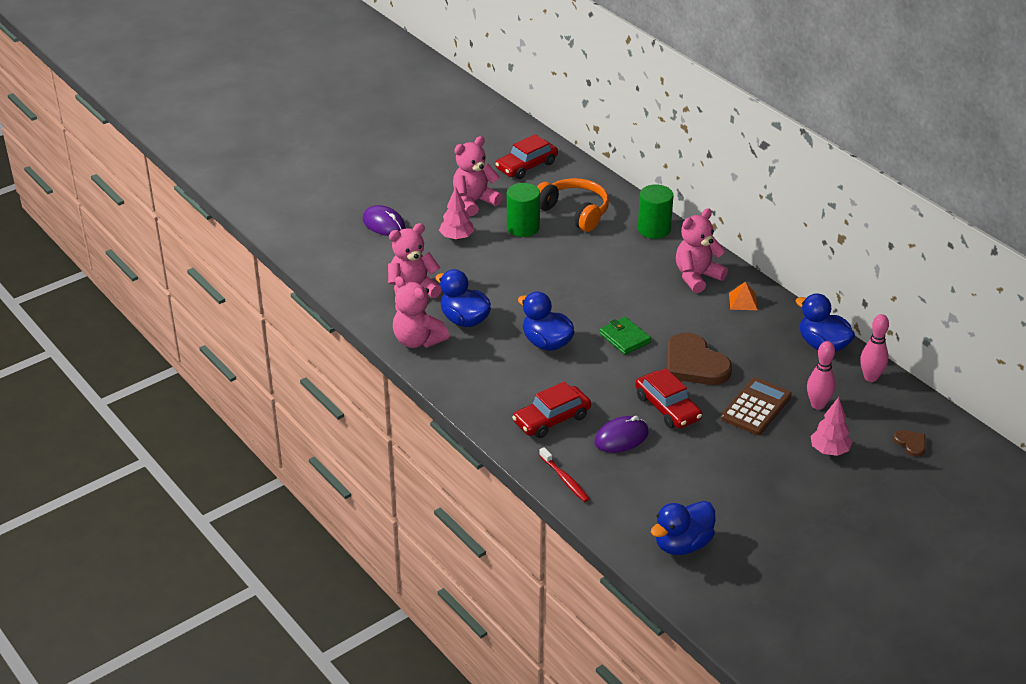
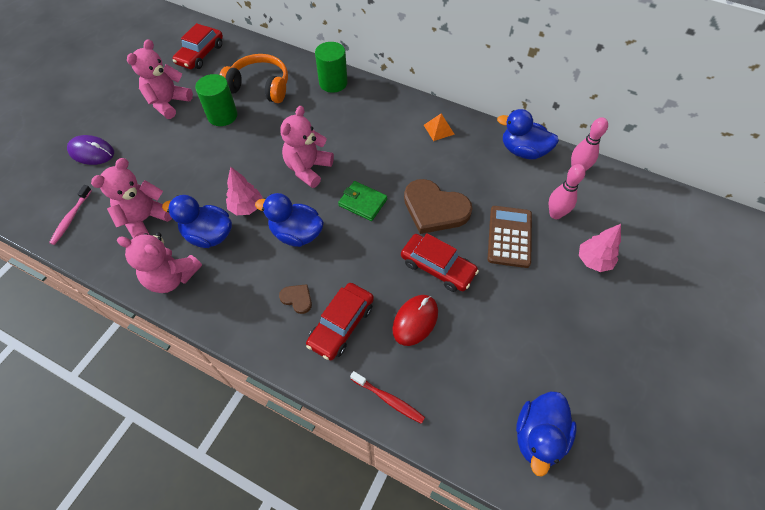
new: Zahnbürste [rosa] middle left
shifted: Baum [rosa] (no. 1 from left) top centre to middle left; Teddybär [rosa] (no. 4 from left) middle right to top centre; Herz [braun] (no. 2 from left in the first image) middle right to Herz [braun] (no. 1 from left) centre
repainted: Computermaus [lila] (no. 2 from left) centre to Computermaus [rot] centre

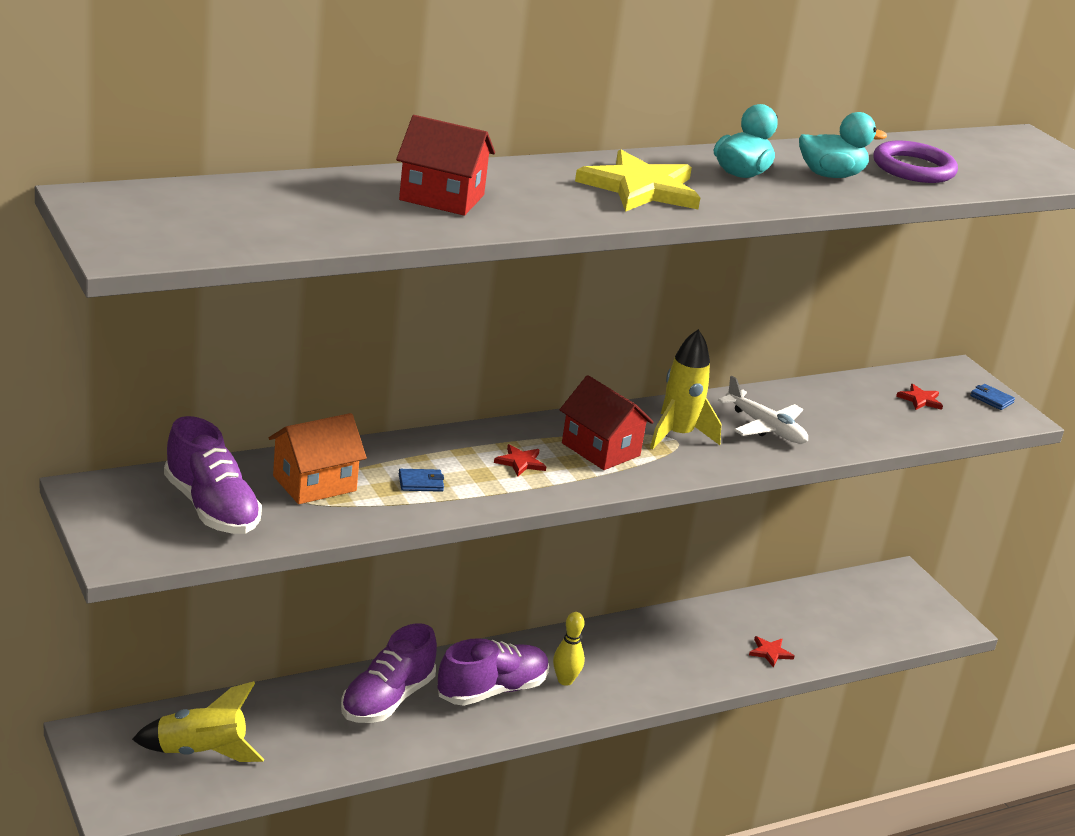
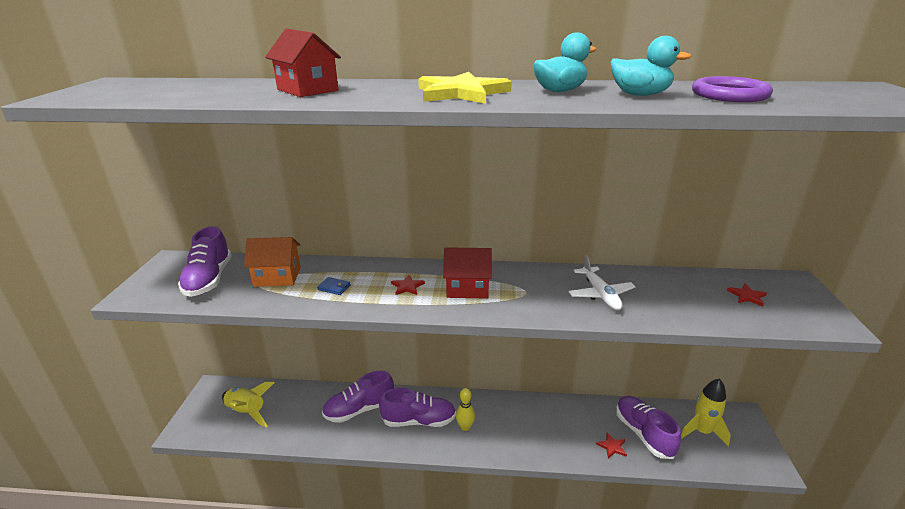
gone: Geldbörse [blau] (no. 2 from left) middle right
new: Schuh [lila] (no. 4 from left) bottom right
shifted: Rakete [gelb] (no. 2 from left) centre to bottom right
rotated: Haus [rot] (no. 2 from left) centre = centre 75 degrees counterclockwise

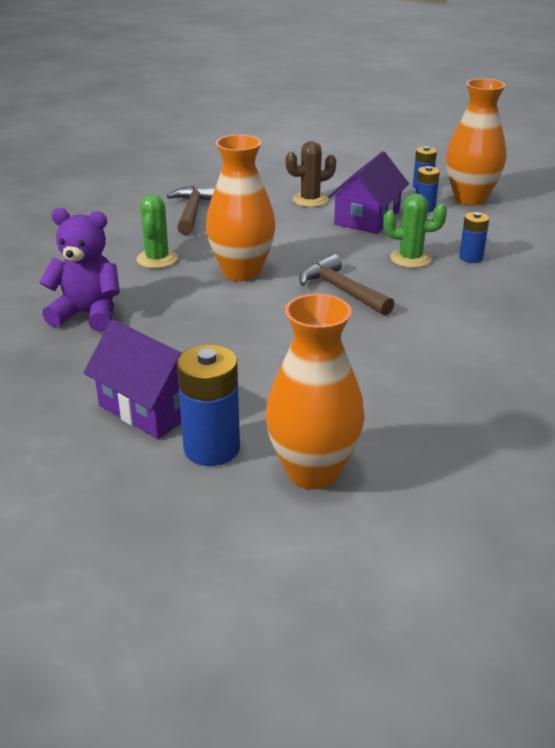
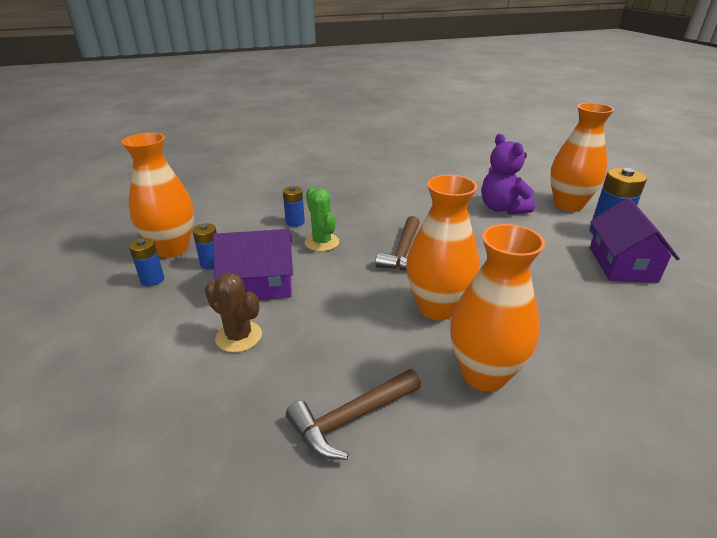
shifted: Teddybär [lila] middle left to top right
swapped: Kaktus [grün] (no. 1 from left) top left to Vase [orange] (no. 3 from left) middle right

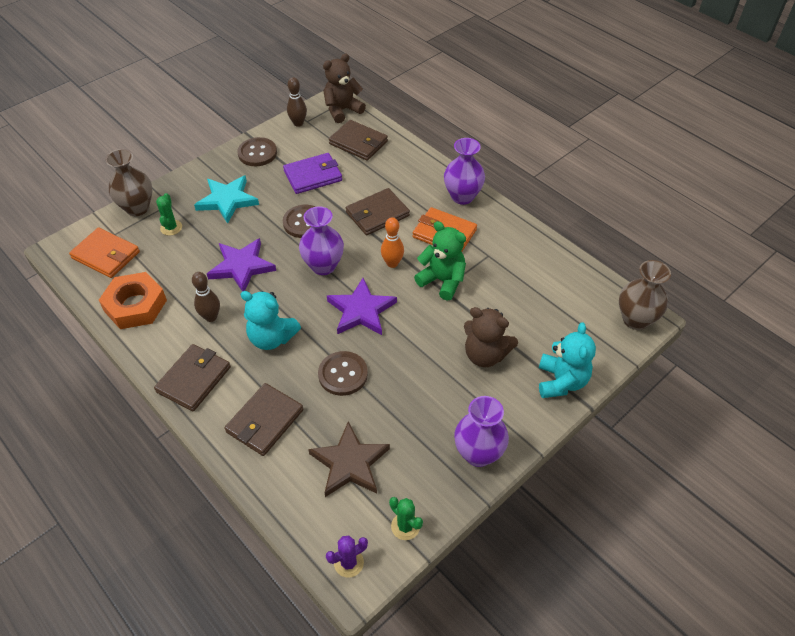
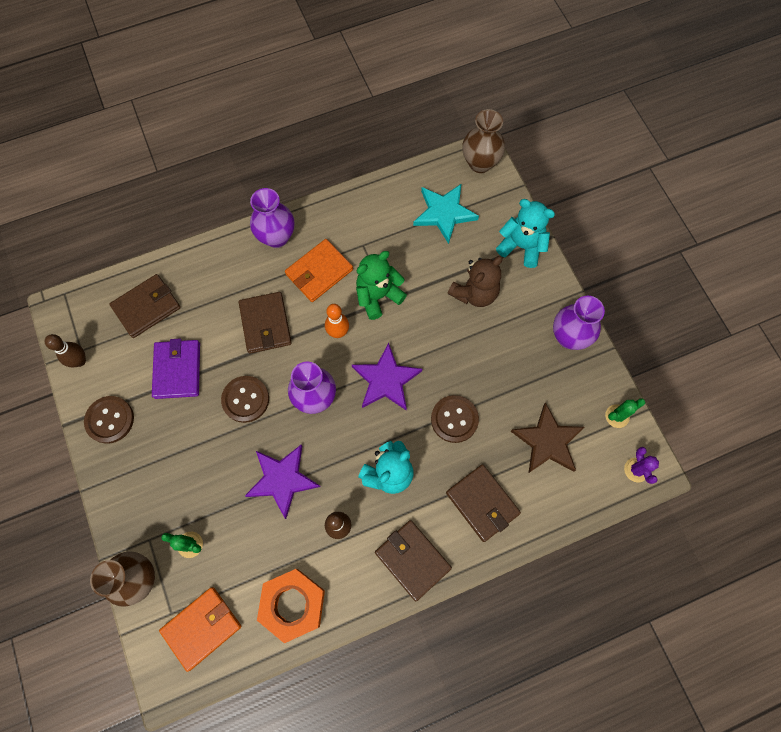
gone: Teddybär [braun] (no. 1 from left) top centre
shifted: Stern [türkis] top left to top centre

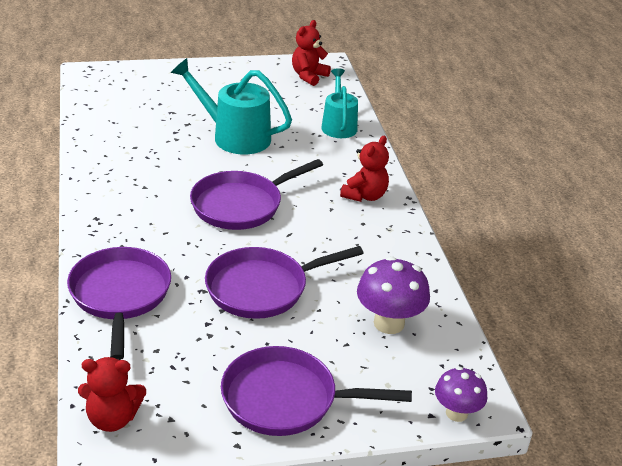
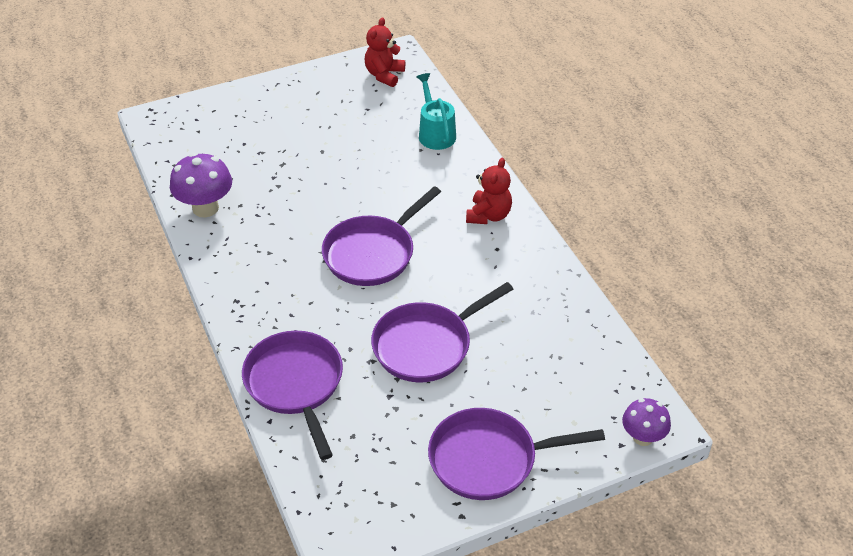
gone: Teddybär [rot] (no. 1 from left) bottom left; Gießkanne [türkis] (no. 1 from left) top centre
shifted: Pilz [lila] (no. 1 from left) centre to top left

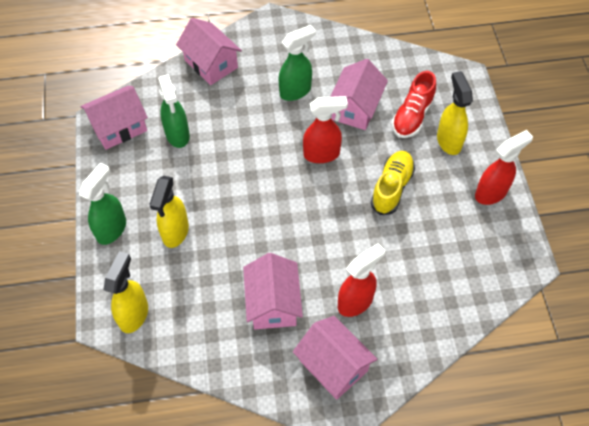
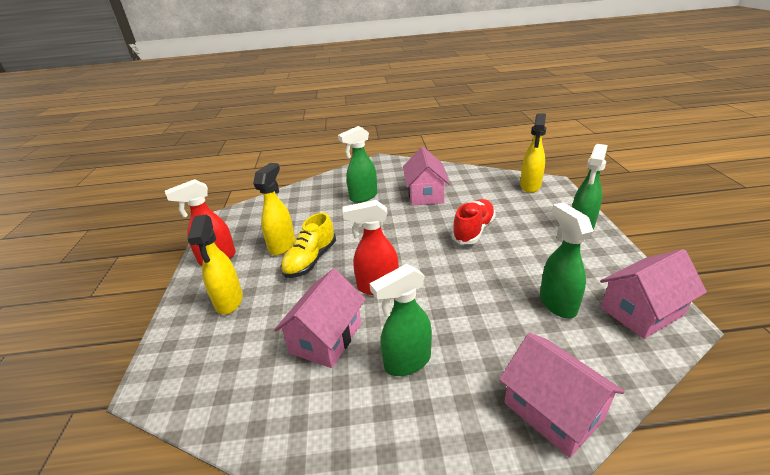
gone: Haus [rosa] (no. 4 from left) bottom centre
shifted: Sprühflasche [gelb] (no. 2 from left) middle left to centre; Schuh [rot] top right to centre
repainted: Sprühflasche [rot] (no. 2 from left) centre to Sprühflasche [grün] (no. 1 from left) centre

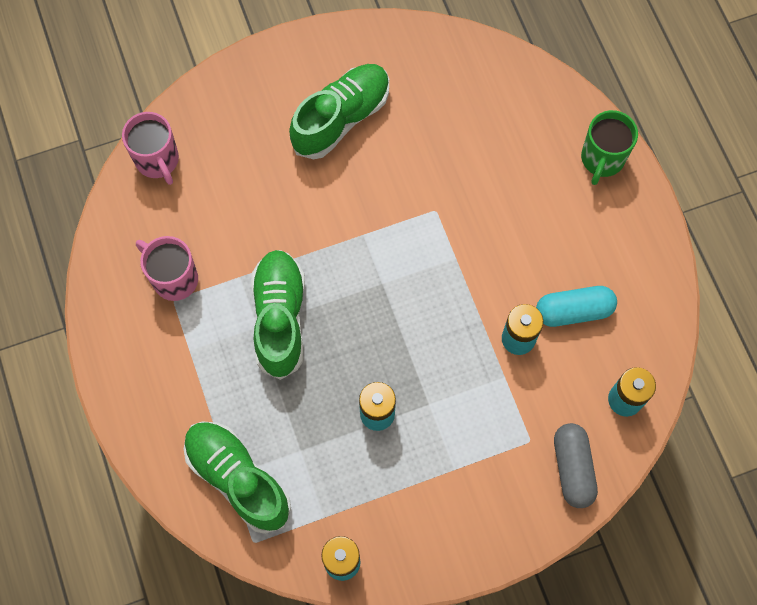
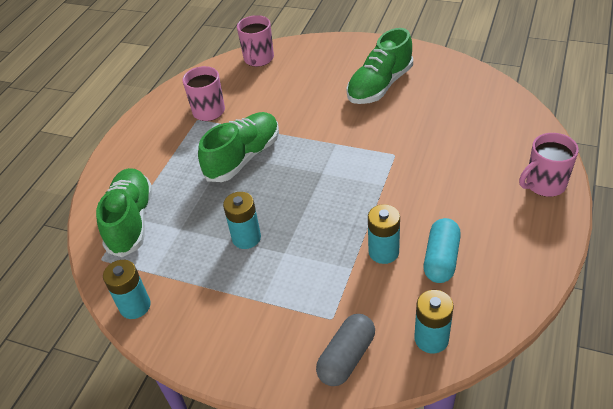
repainted: Tasse [grün] top right to Tasse [rosa] (no. 3 from left) middle right
rotated: Schuh [grün] (no. 3 from left) top centre = top centre 135 degrees clockwise; Kapsel [türkis] middle right = middle right 75 degrees clockwise

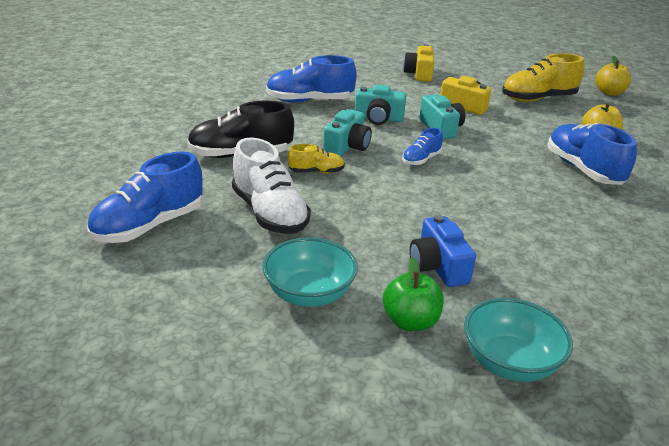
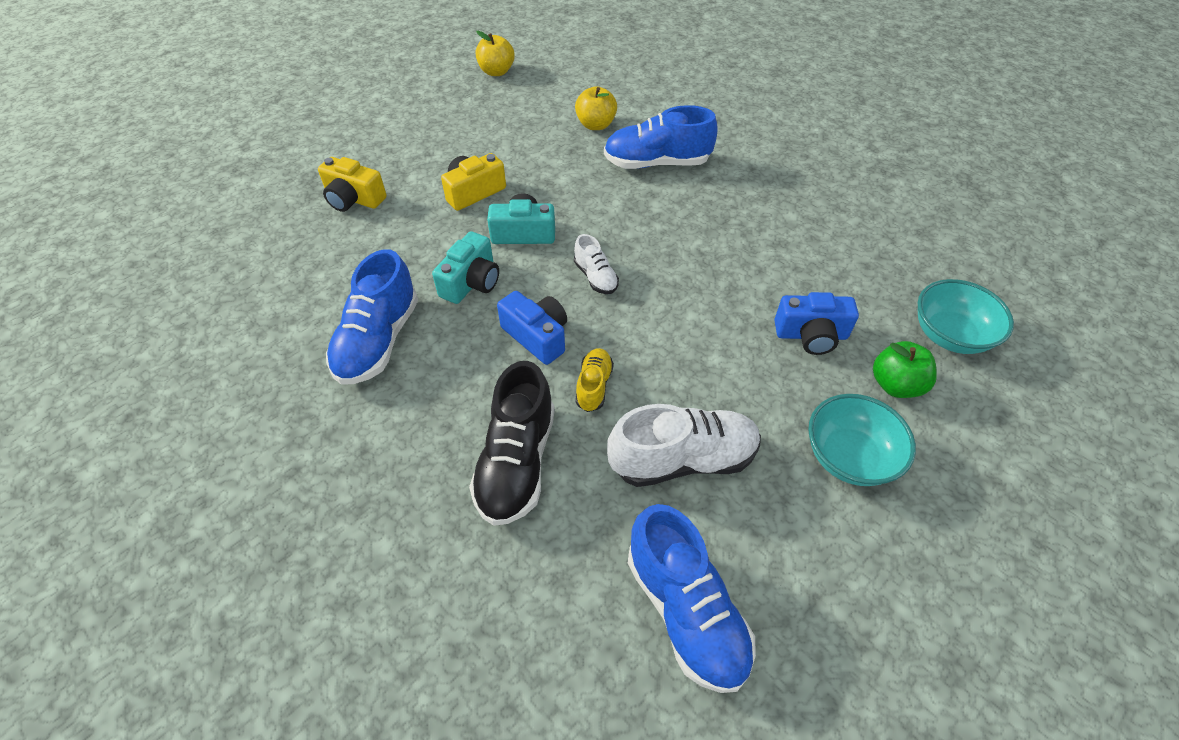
gone: Schuh [gelb] (no. 2 from left) top right
repainted: Kamera [türkis] (no. 1 from left) top centre to Kamera [blau] (no. 1 from left) centre; Schuh [blau] (no. 3 from left) top centre to Schuh [weiß] (no. 1 from left) centre

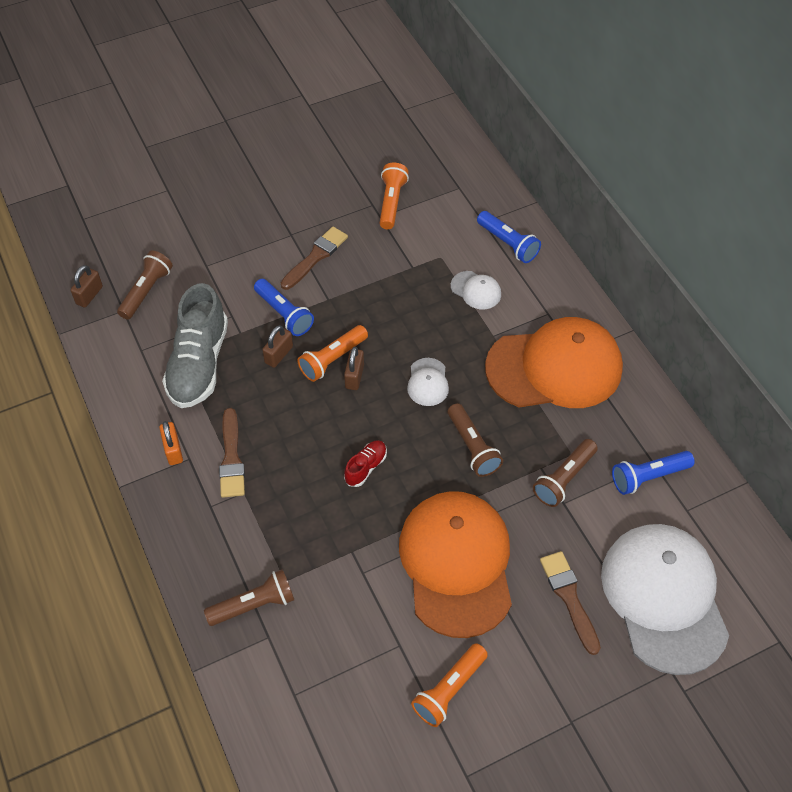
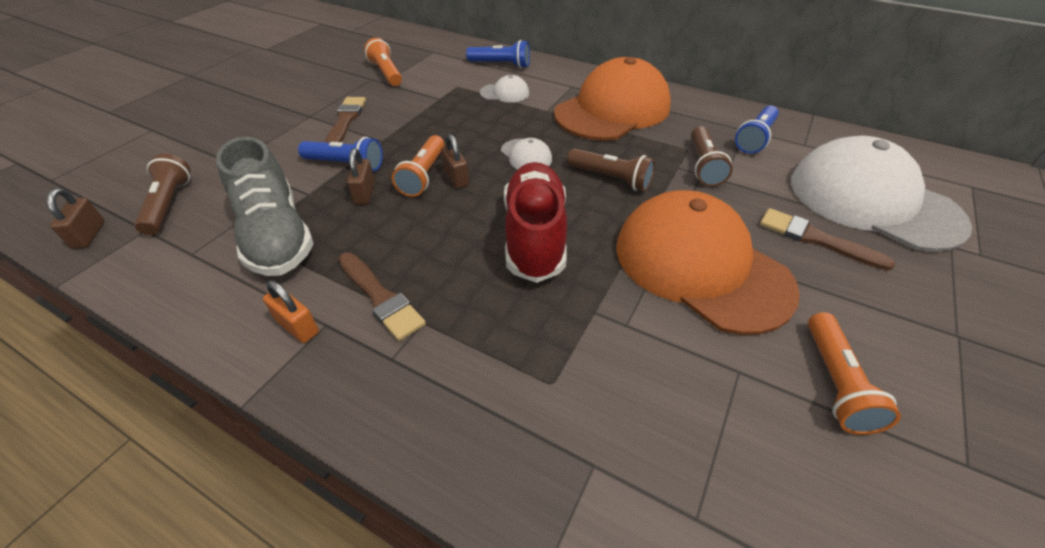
gone: Taschenlampe [braun] (no. 2 from left) bottom left
scaled: Schuh [rot] centre = centre x2.22

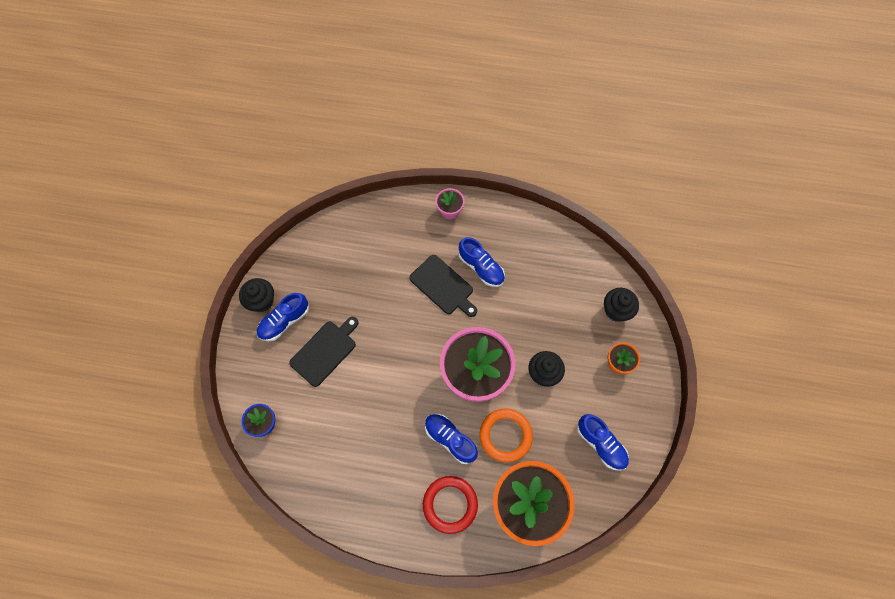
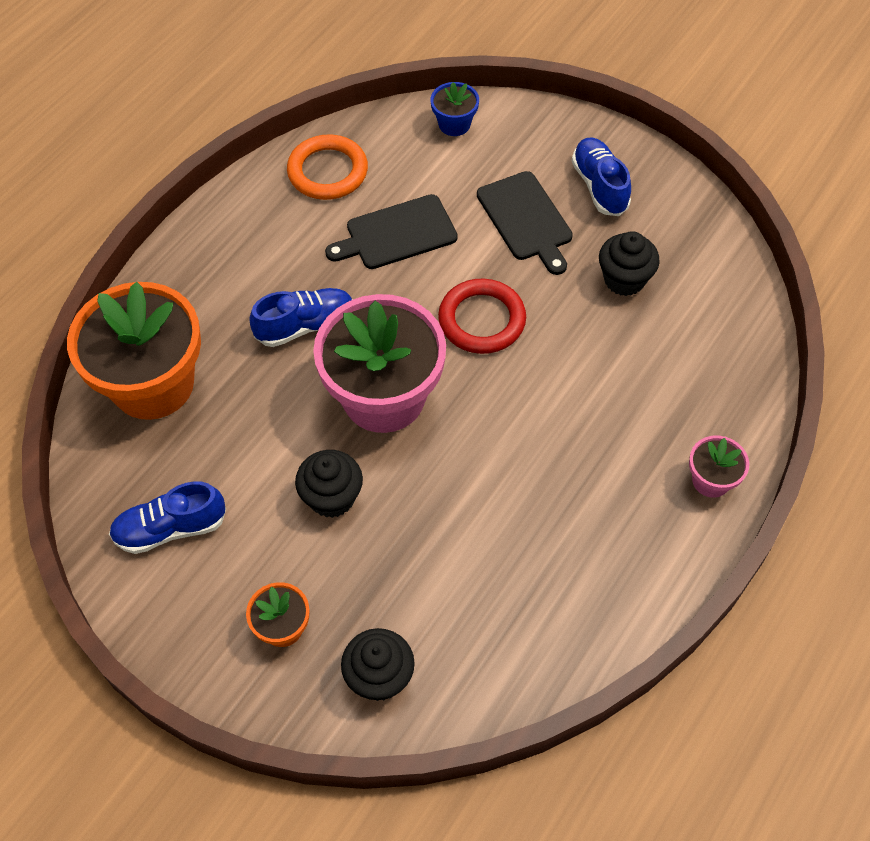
gone: Schuh [blau] (no. 3 from left) centre
shifted: Muffin [schwarz] (no. 1 from left in the first image) middle left to Muffin [schwarz] (no. 3 from left) top right; Schneidebrett [schwarz] (no. 2 from left in the first image) centre to Schneidebrett [schwarz] (no. 1 from left) top centre; Ring [rot] bottom centre to centre; Ring [orange] bottom centre to top centre

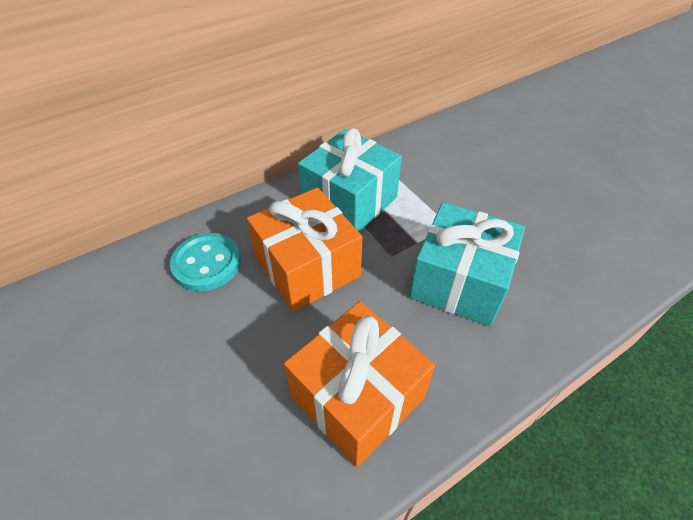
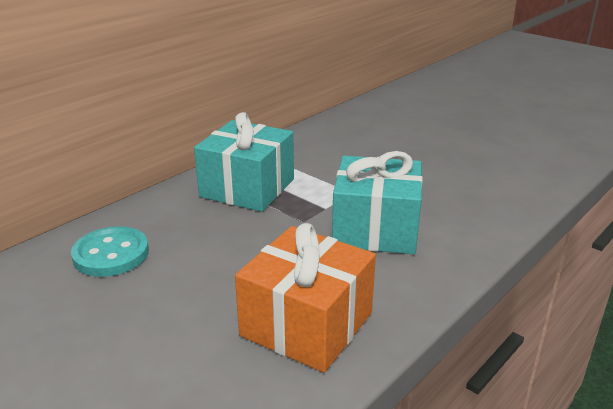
gone: Geschenk [orange] (no. 1 from left) centre

